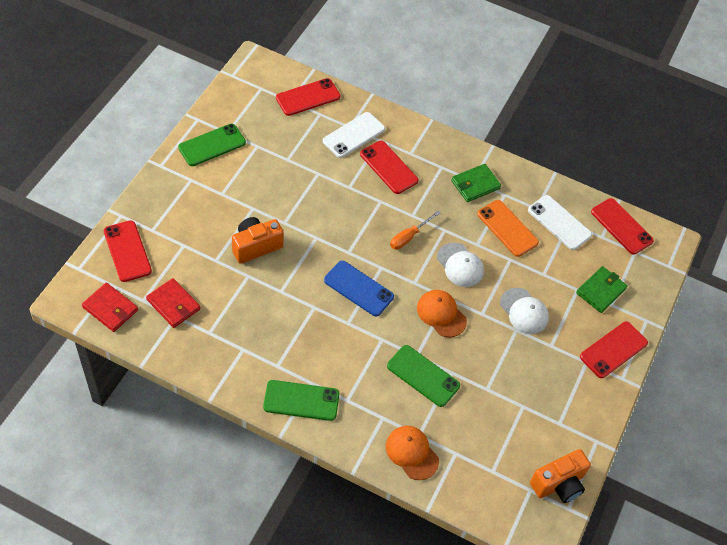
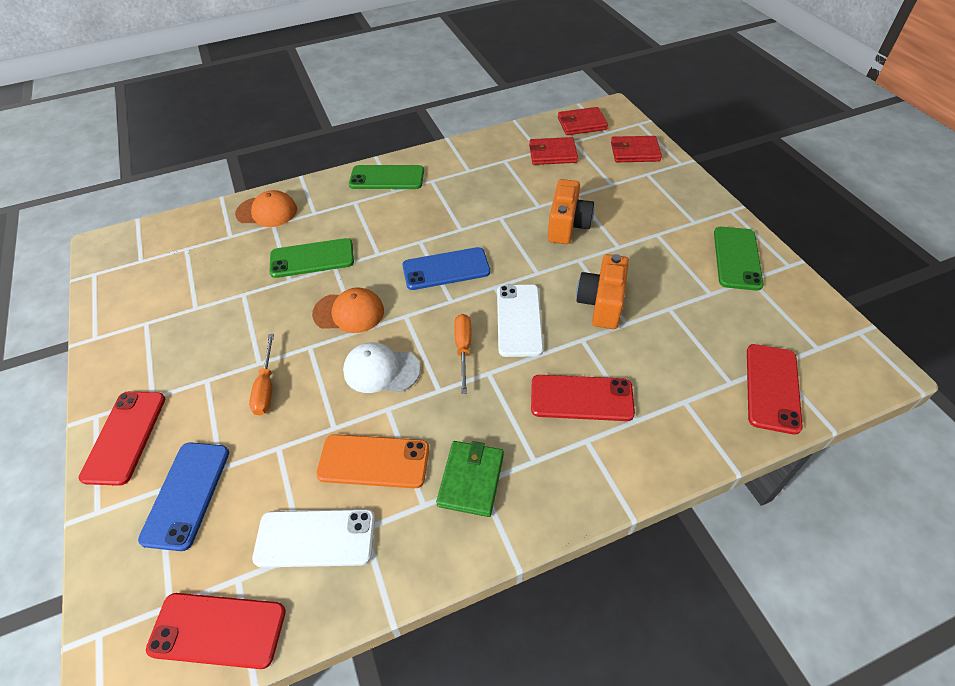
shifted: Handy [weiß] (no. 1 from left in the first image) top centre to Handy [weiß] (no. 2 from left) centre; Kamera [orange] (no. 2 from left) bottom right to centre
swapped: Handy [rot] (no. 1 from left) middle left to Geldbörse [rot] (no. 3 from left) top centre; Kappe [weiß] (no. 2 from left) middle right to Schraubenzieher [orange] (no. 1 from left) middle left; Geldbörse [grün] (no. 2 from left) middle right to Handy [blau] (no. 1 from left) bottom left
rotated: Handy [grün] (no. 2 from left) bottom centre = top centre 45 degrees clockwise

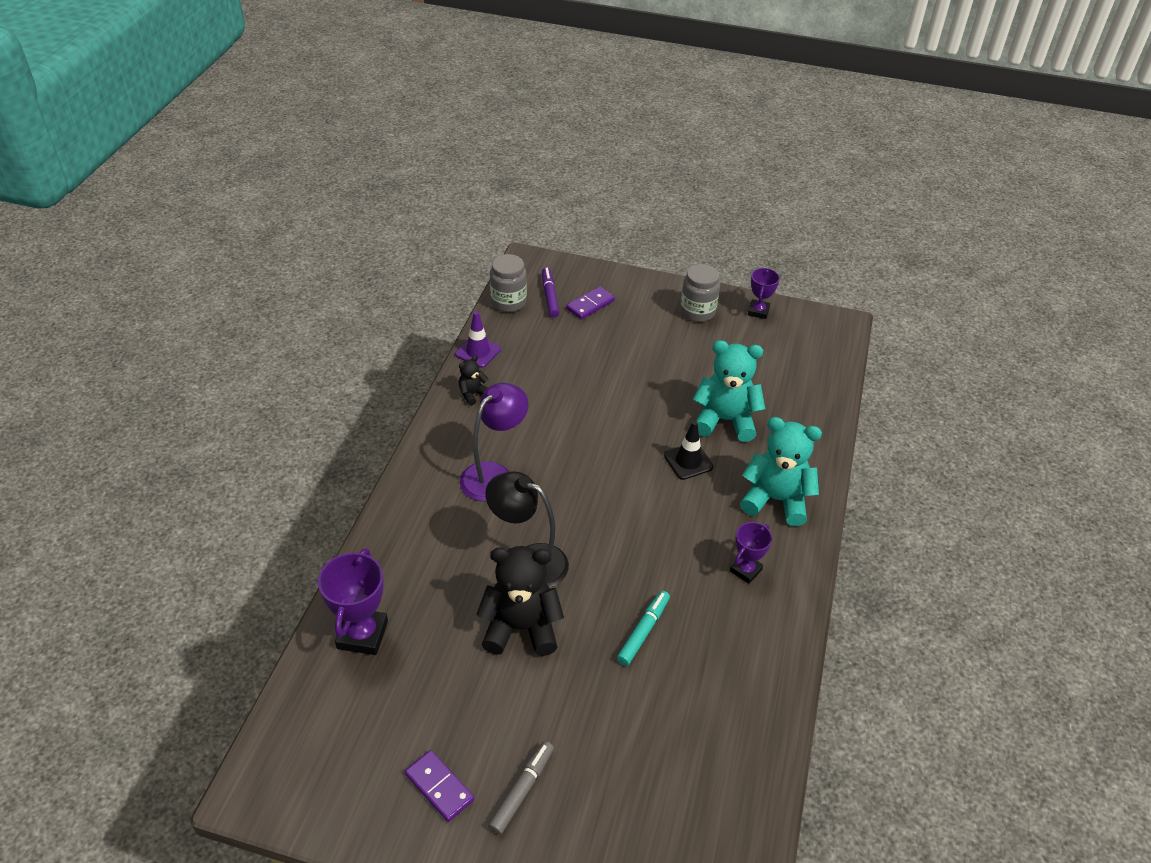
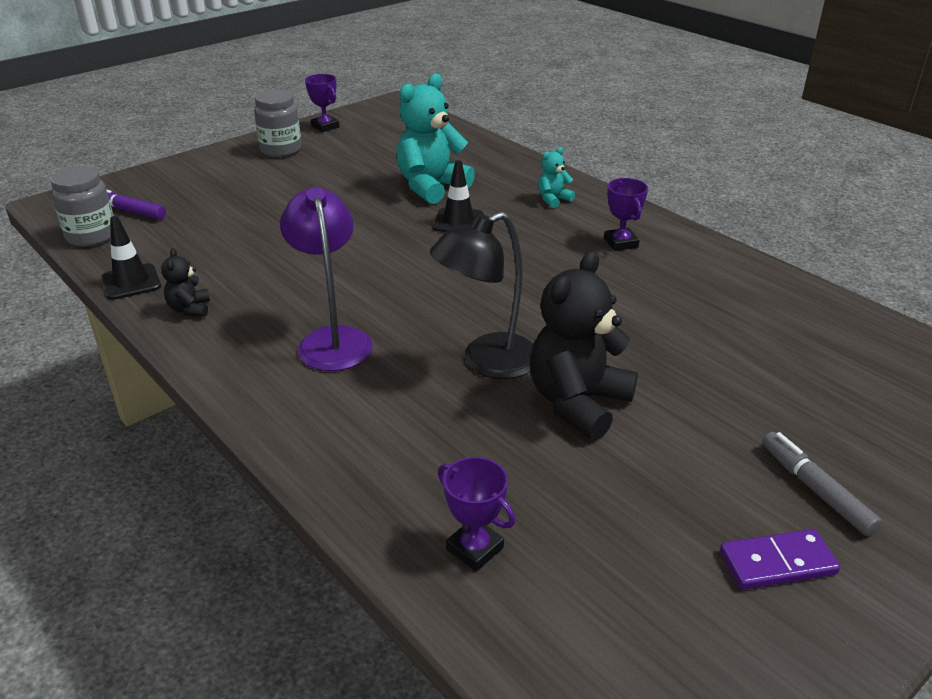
gone: Dominostein [lila] (no. 2 from left) centre; Filzstift [türkis] bottom centre
repainted: Leitkegel [lila] centre to Leitkegel [schwarz] (no. 1 from left) middle left
scaled: Pokal [lila] (no. 1 from left in the first image) bottom left = bottom centre x0.62; Teddybär [türkis] (no. 2 from left) middle right = top centre x0.47

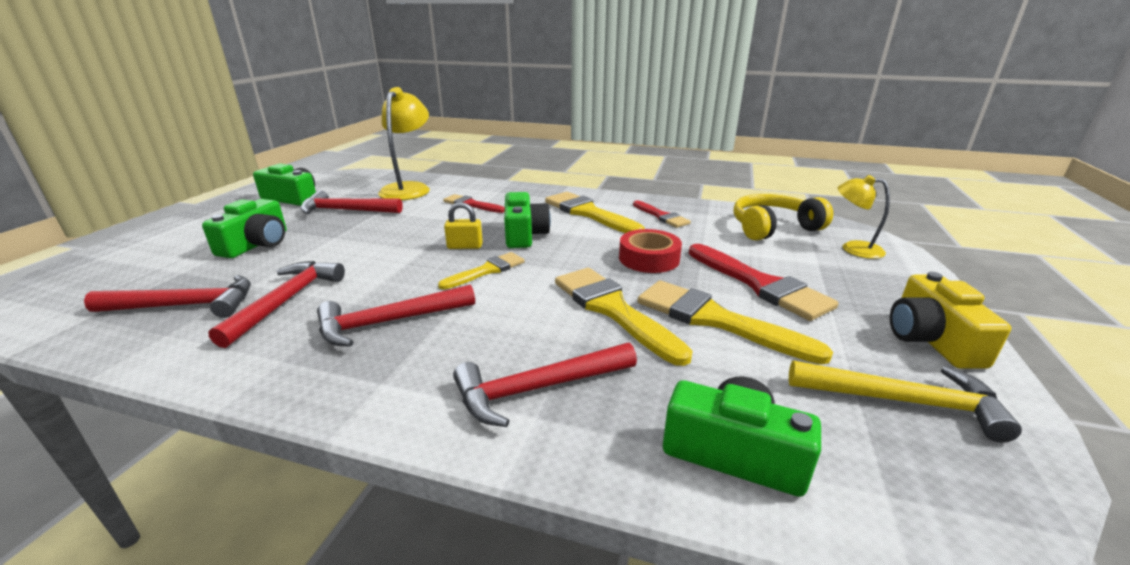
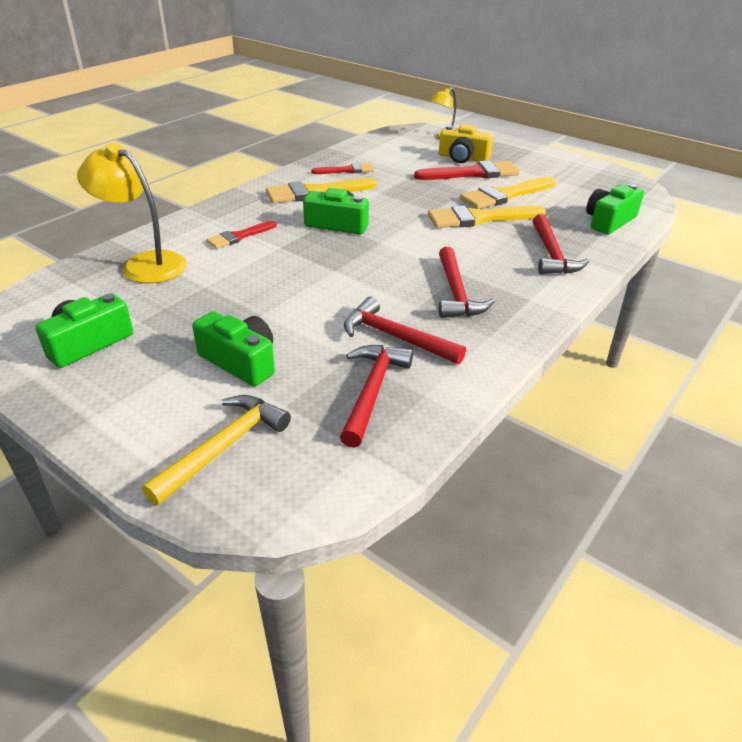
gone: Hammer [rot] (no. 3 from left) middle left; Pinsel [gelb] (no. 1 from left) centre; Vorhängeschloss [gelb] centre; Klebeband [rot] centre; Kopfhörer [gelb] middle right
shifted: Hammer [gelb] bottom right to middle left; Kamera [gelb] middle right to top centre

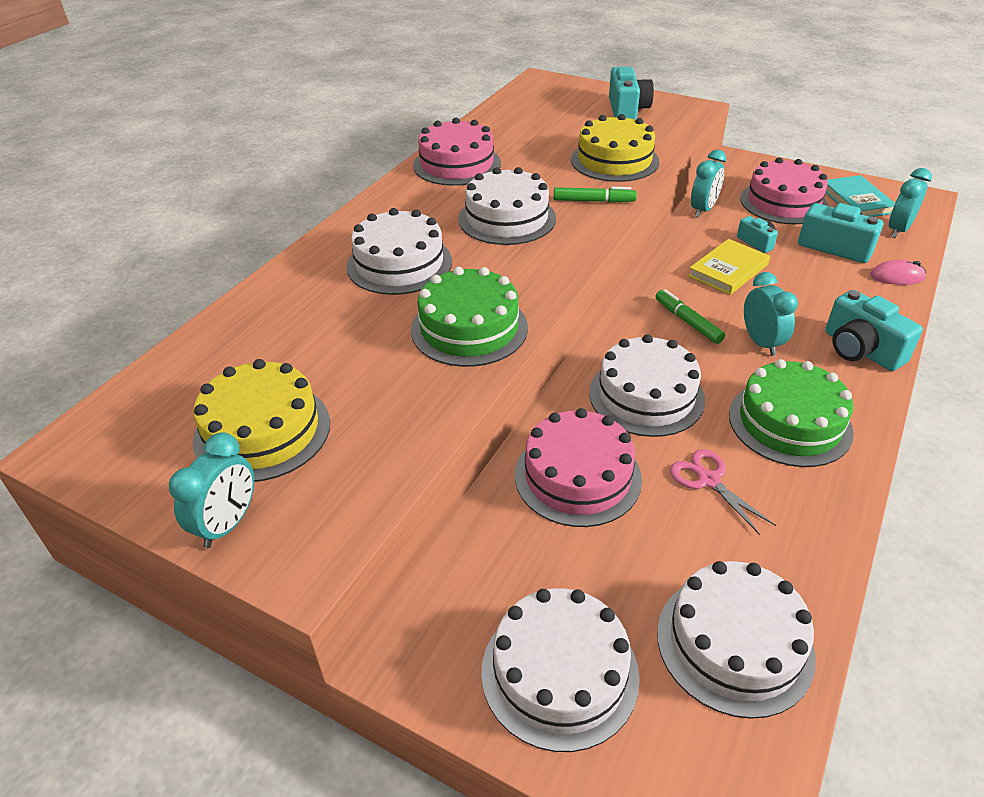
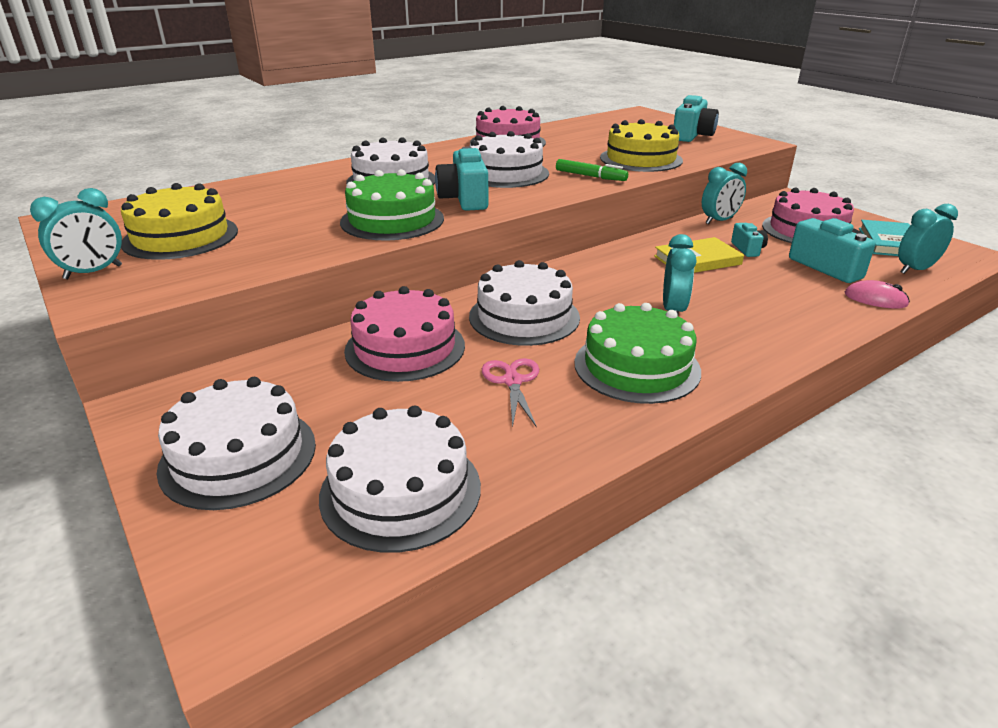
gone: Filzstift [grün] (no. 2 from left) middle right
shifted: Kamera [türkis] (no. 4 from left in the first image) middle right to Kamera [türkis] (no. 1 from left) top centre

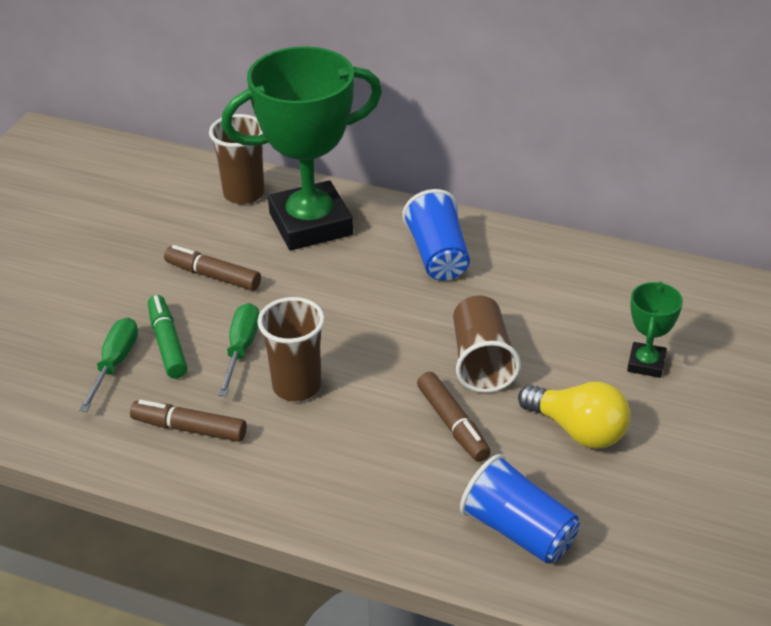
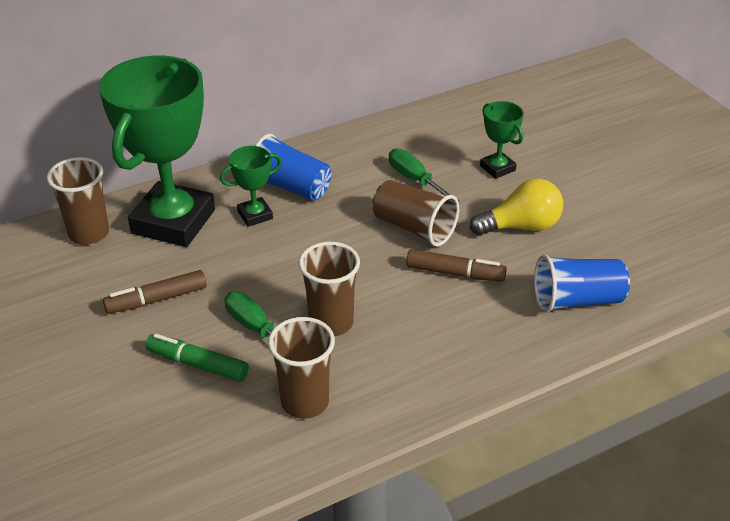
new: Pokal [grün] (no. 2 from left) centre
shifted: Schraubenzieher [grün] (no. 1 from left in the first image) middle left to Schraubenzieher [grün] (no. 2 from left) centre
swapped: Filzstift [braun] (no. 1 from left) bottom left to Becher [braun] (no. 2 from left) bottom centre

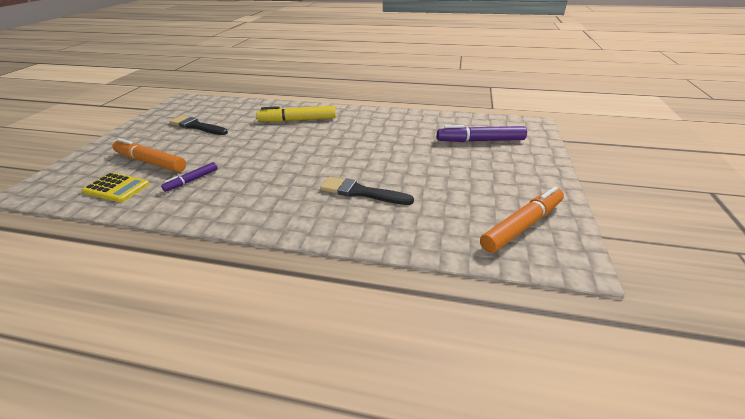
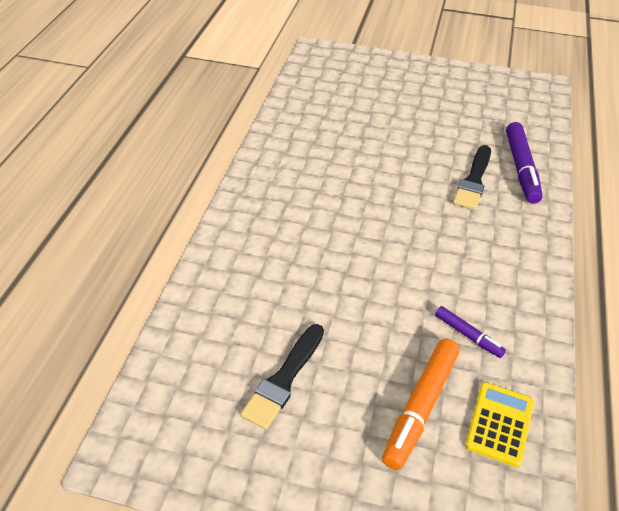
gone: Filzstift [gelb] top centre; Filzstift [orange] (no. 2 from left) middle right
shifted: Filzstift [lila] (no. 2 from left) top centre to top right

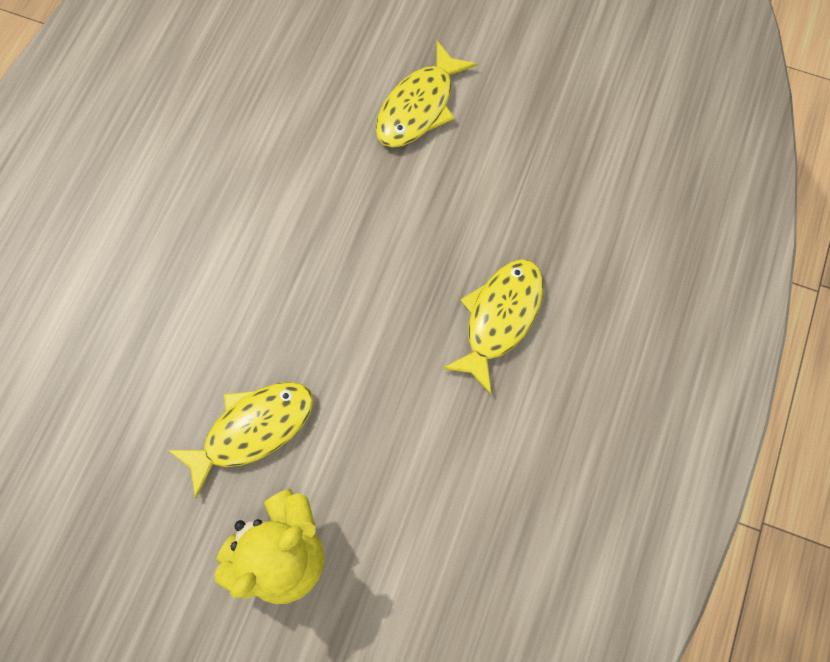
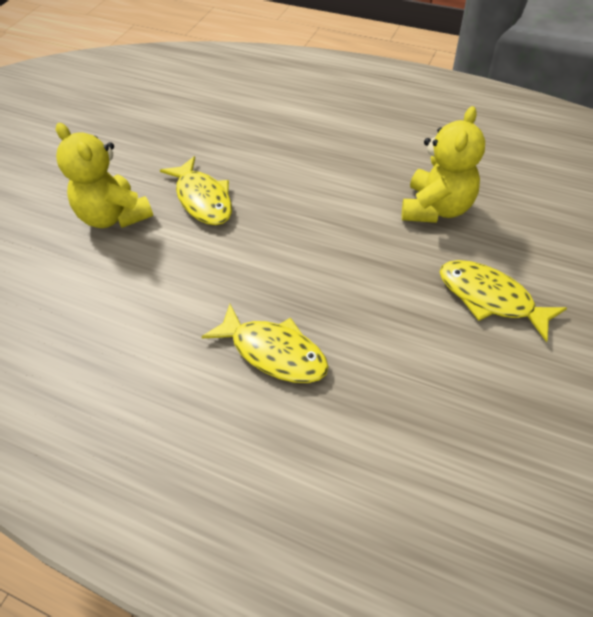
new: Teddybär [gelb] (no. 2 from left) top right

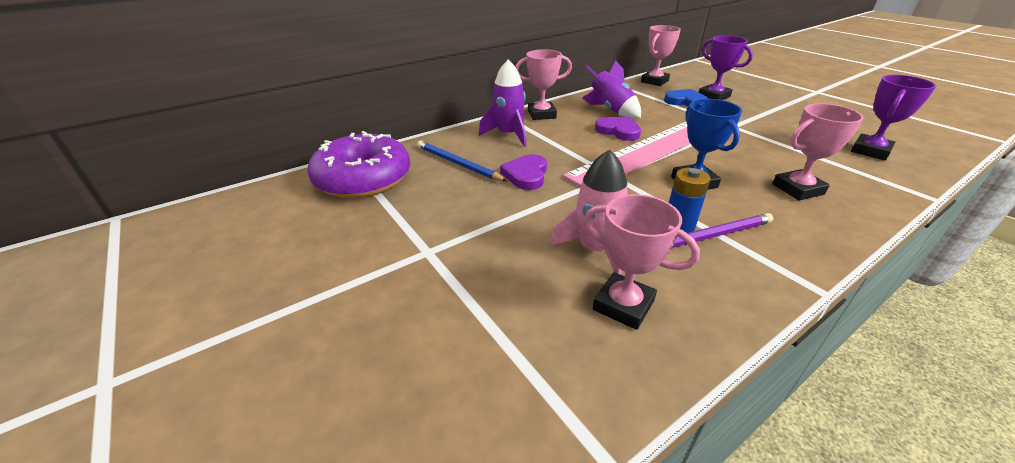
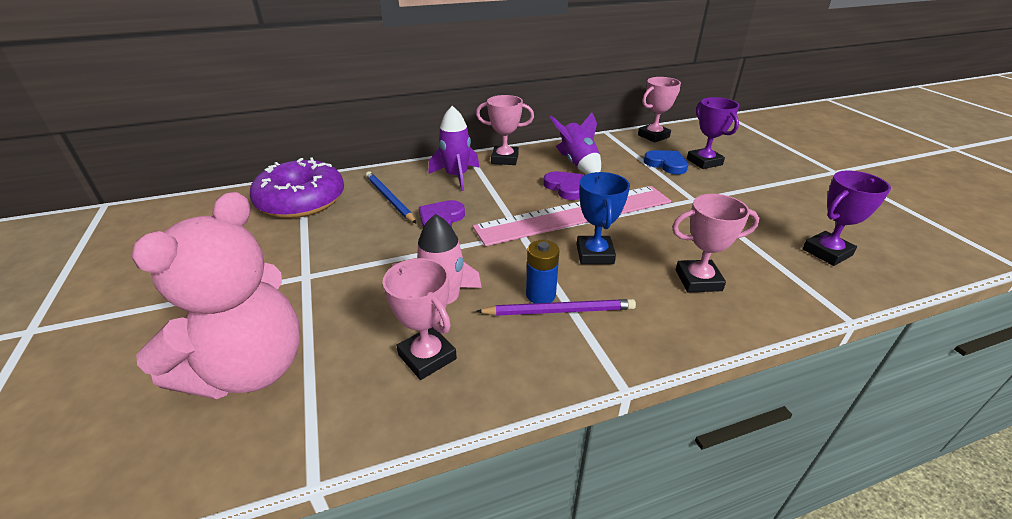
new: Teddybär [rosa] middle left

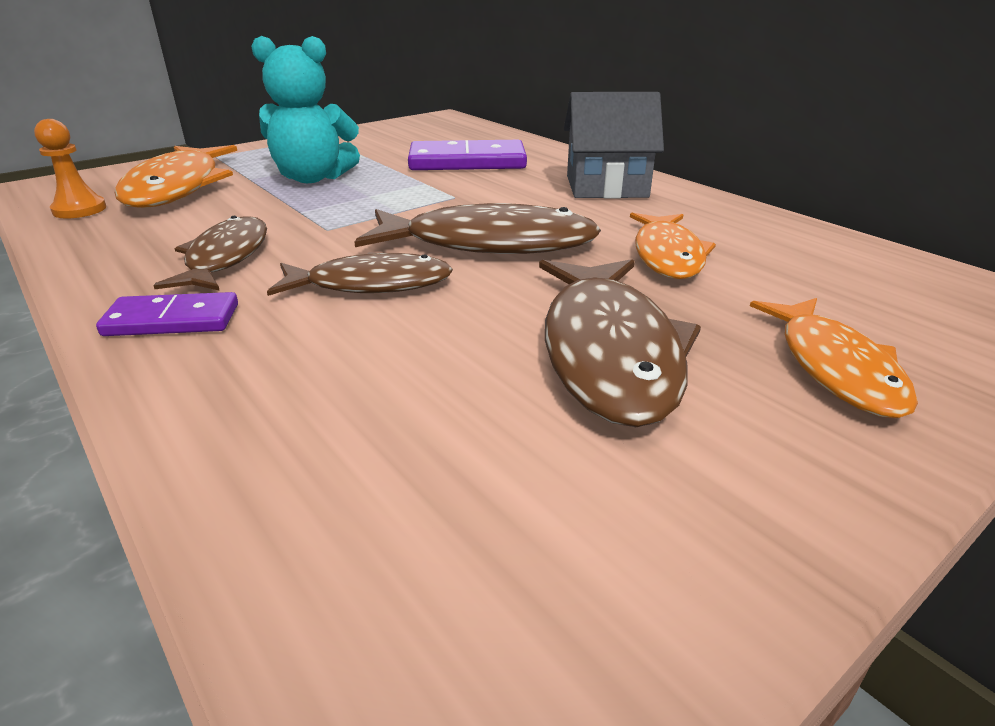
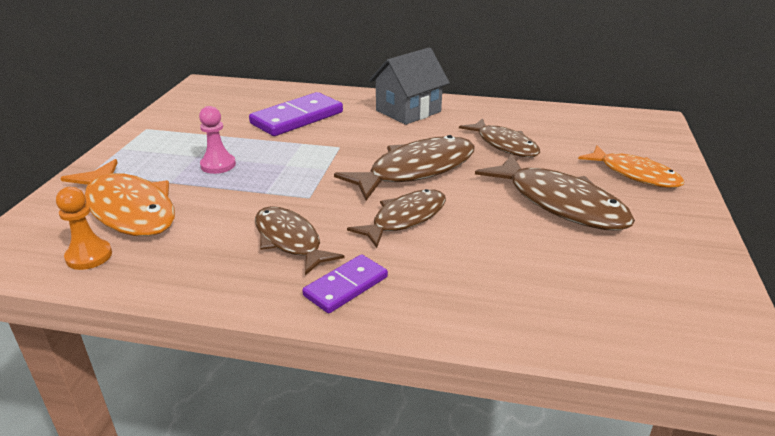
swapped: Teddybär [türkis] top left to Bauer [rosa] top left
repainted: Fisch [orange] (no. 2 from left) middle right to Fisch [braun] (no. 4 from left) top centre

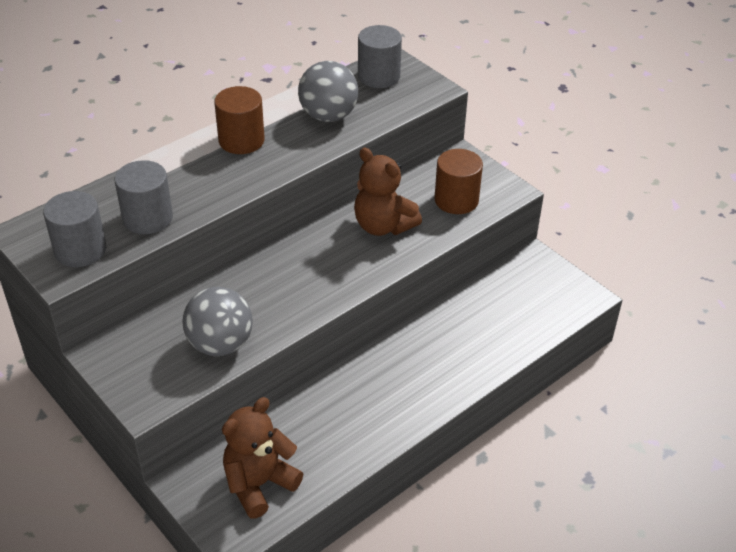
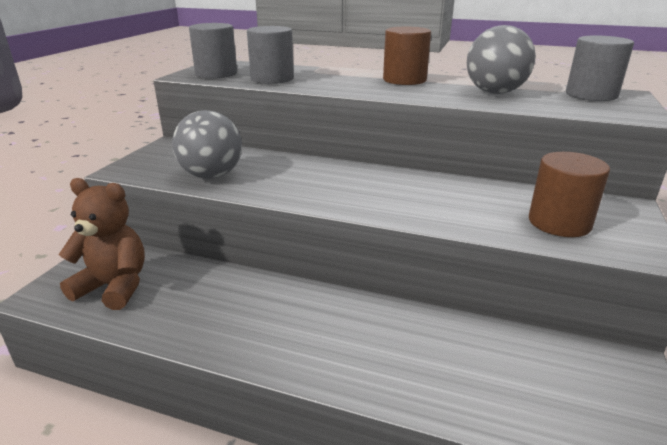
gone: Teddybär [braun] (no. 2 from left) centre

